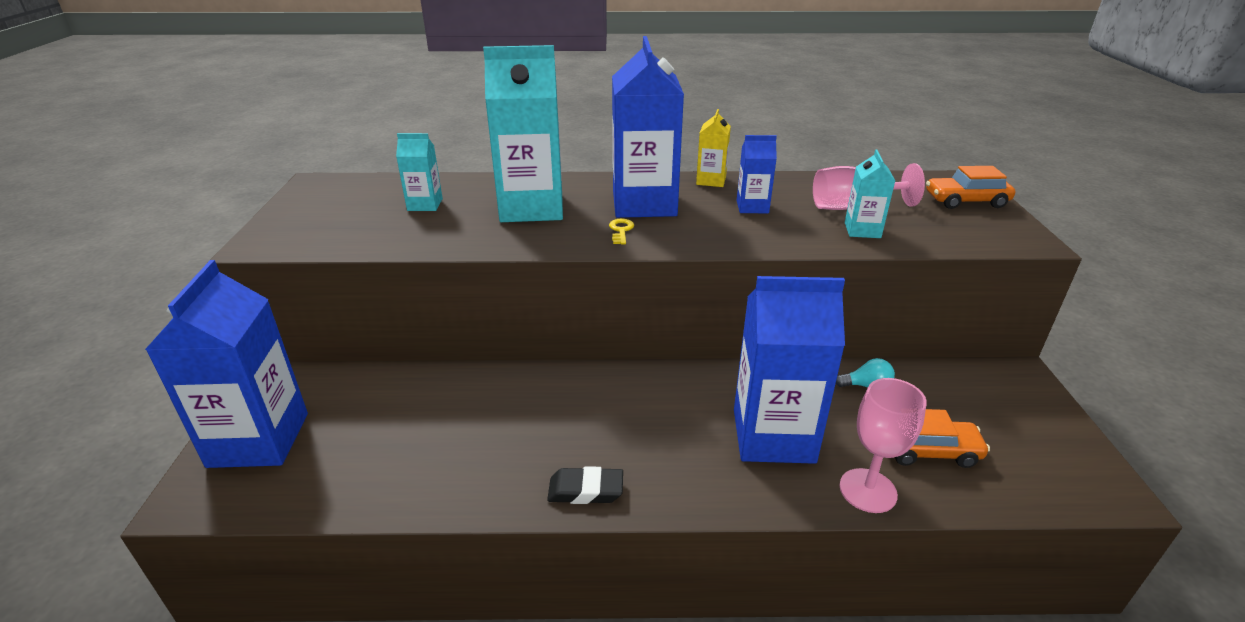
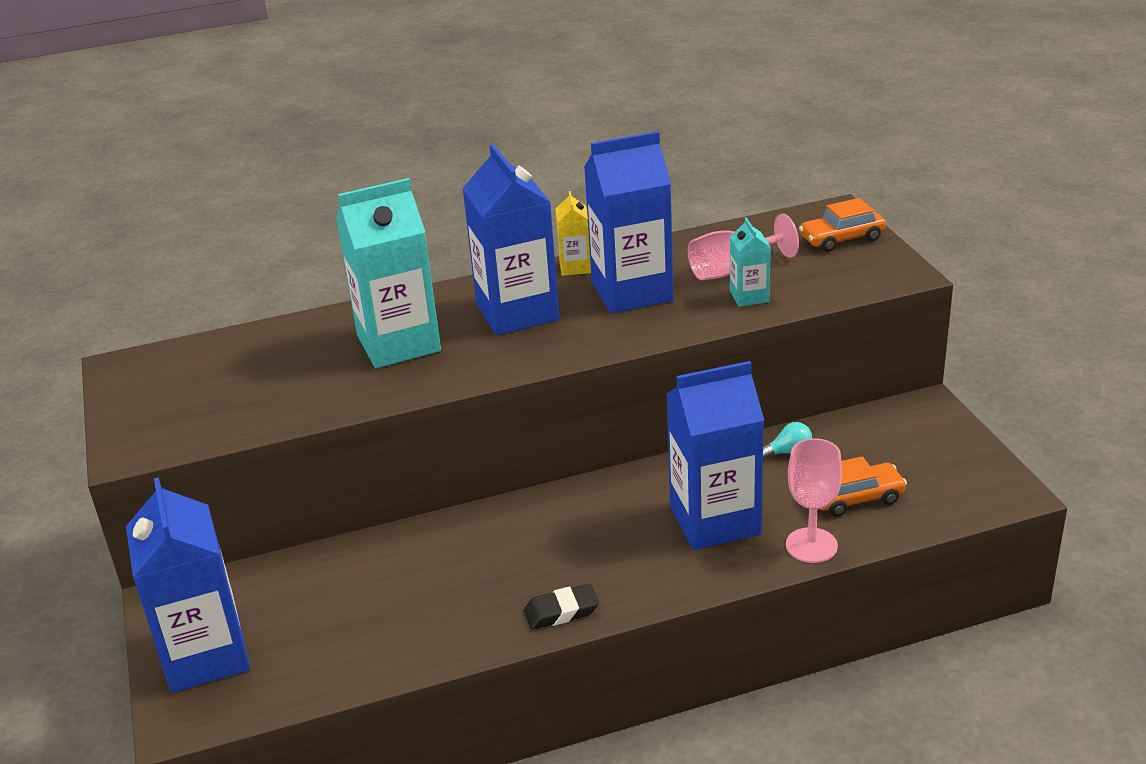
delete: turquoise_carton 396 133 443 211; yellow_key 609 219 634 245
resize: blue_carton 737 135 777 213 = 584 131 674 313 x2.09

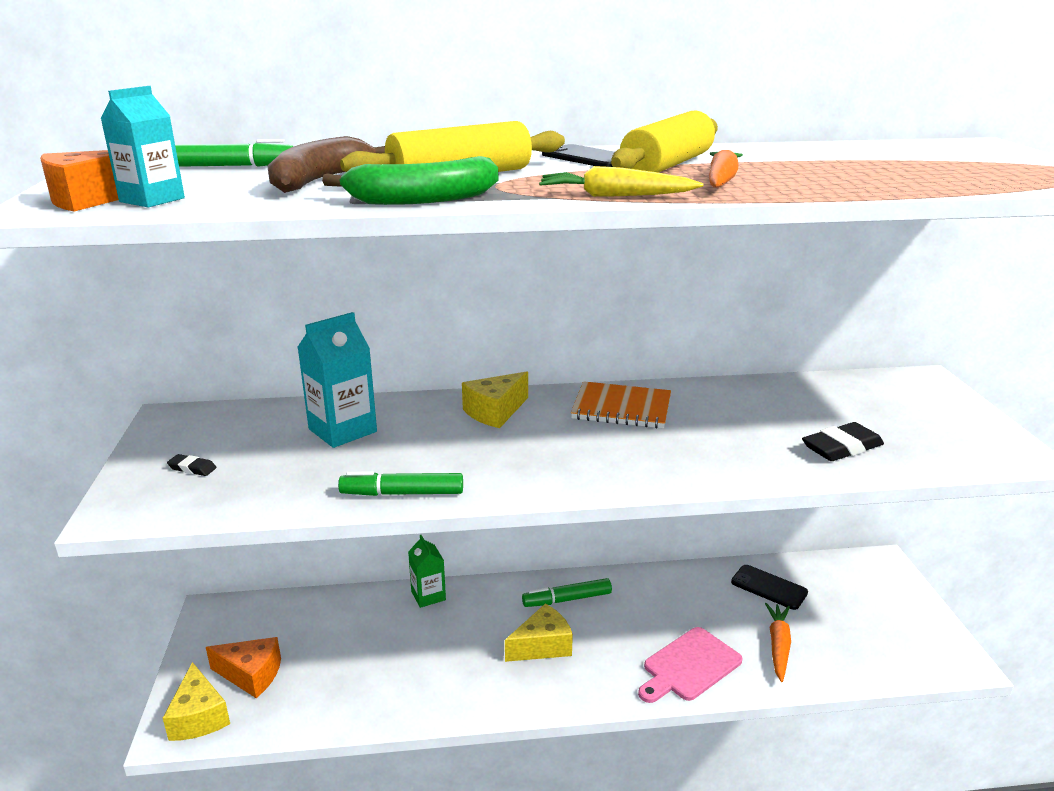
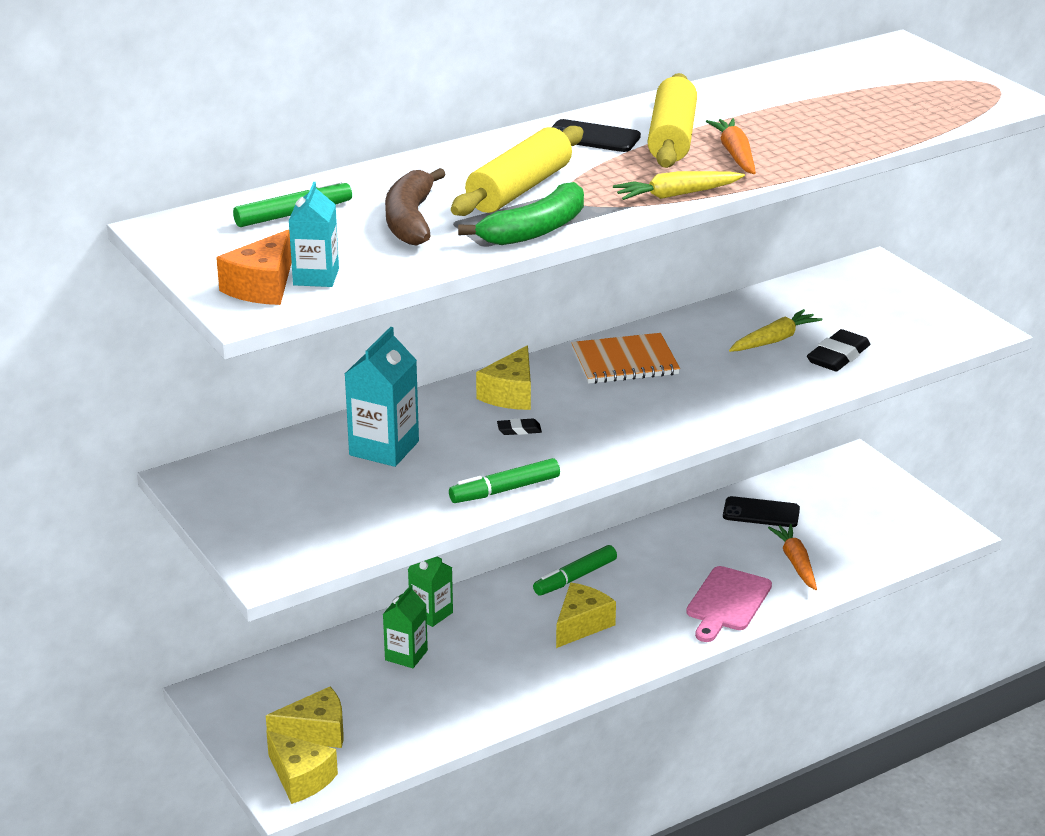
insert: green_carton 383 585 428 668; yellow_carrot 729 309 822 352
move: black_eraser 167 454 217 476 to 497 418 542 435
recolor: orange_cheese 206 637 281 698 to yellow_cheese 266 687 343 748

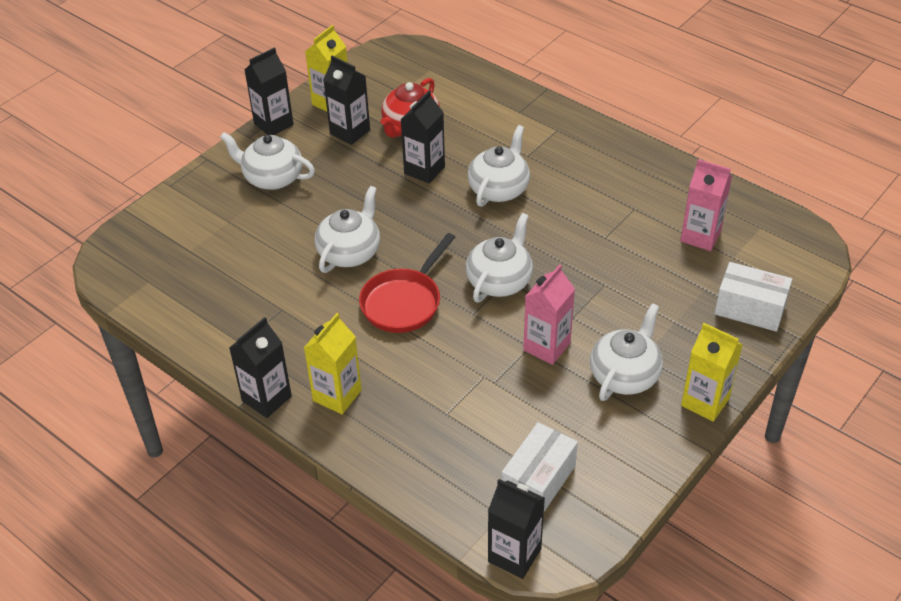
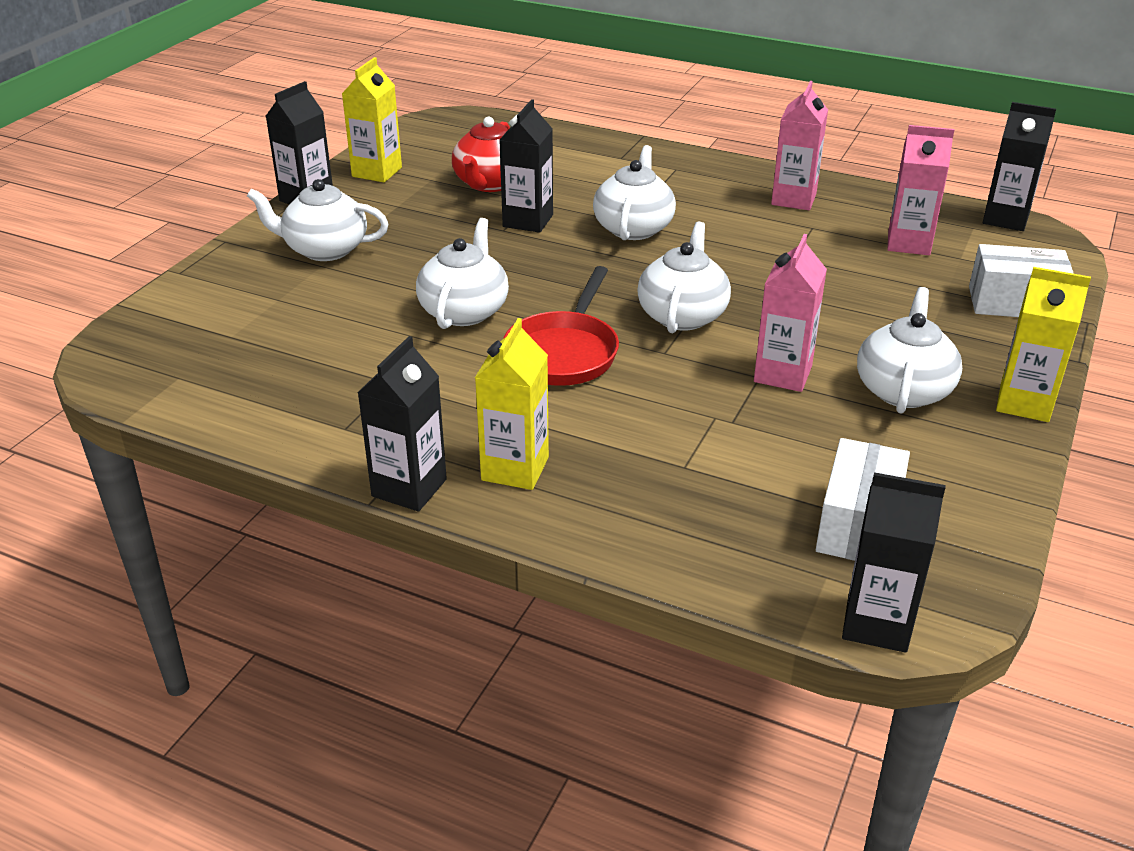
insert: pink_carton 771 81 828 210
move: black_carton 323 56 370 145 to 983 102 1056 231

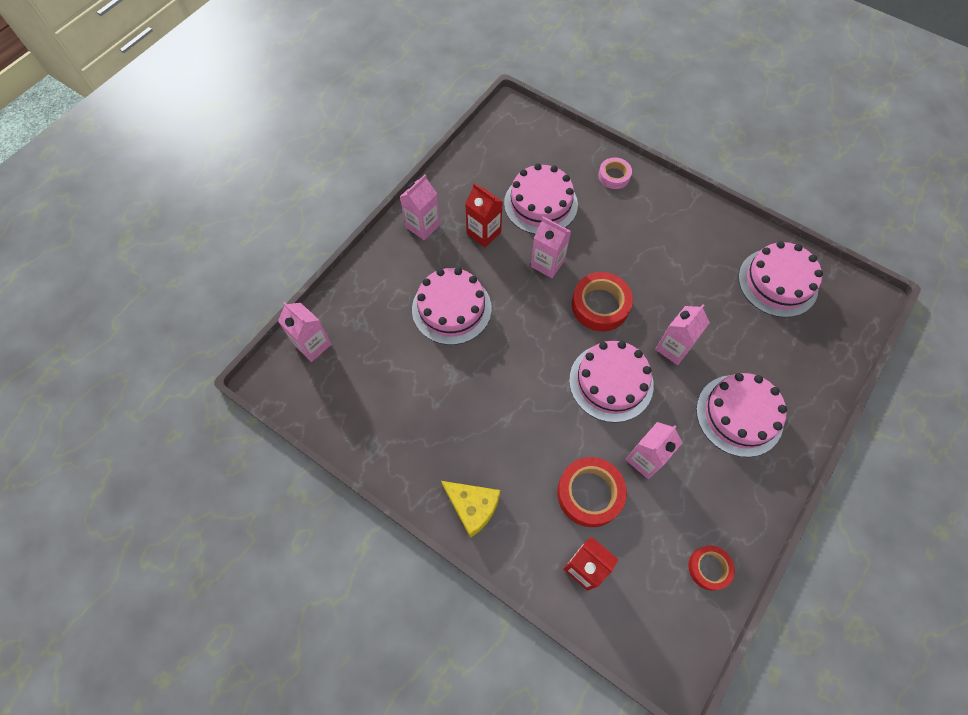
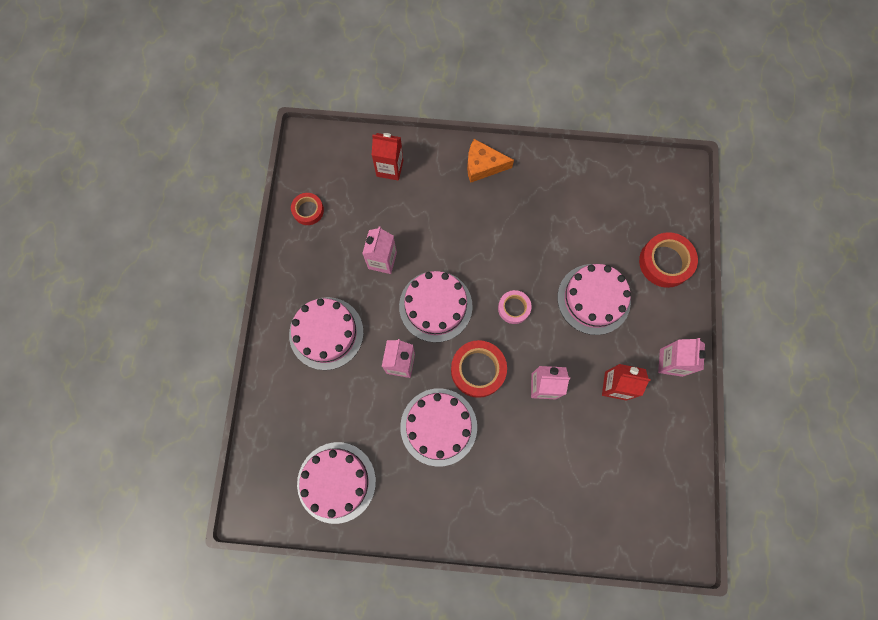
delete: pink_carton 278 302 332 362
move: pink_cake 504 163 578 234 to 400 388 477 467; pink_tape 598 157 632 189 to 498 290 532 324; red_tape 557 457 627 527 to 639 232 698 288
recolor: yellow_cheese 441 481 500 538 to orange_cheese 467 139 514 183

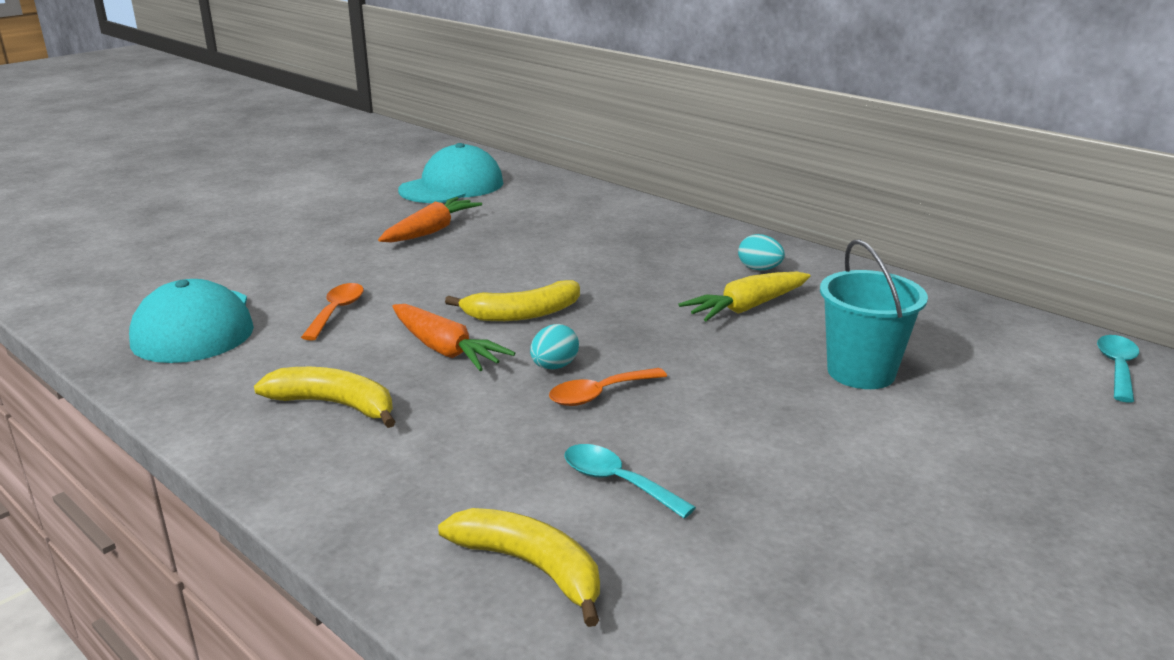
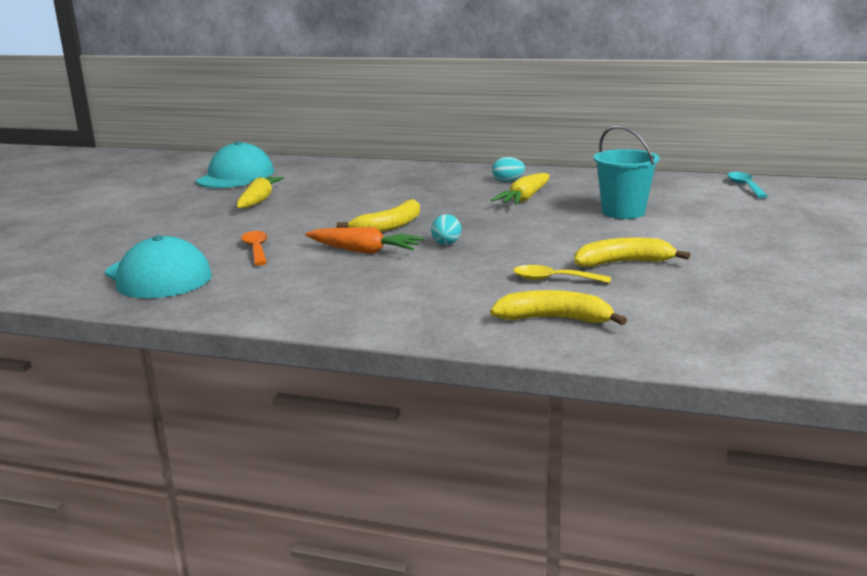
delete: orange_spoon 549 368 667 406
move: yellow_banana 254 367 395 428 to 574 237 690 267
recolor: orange_carrot 378 197 482 242 to yellow_carrot 237 177 284 209; turquoise_spoon 564 444 696 519 to yellow_spoon 513 265 611 283

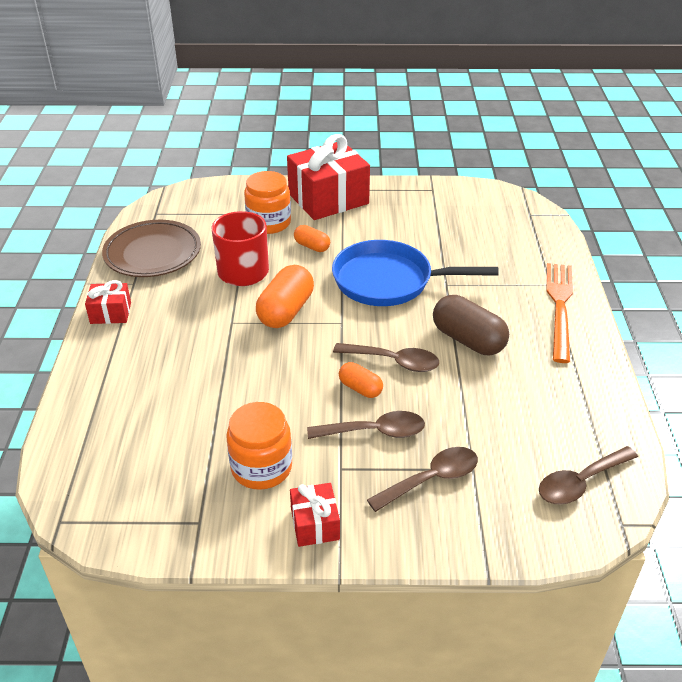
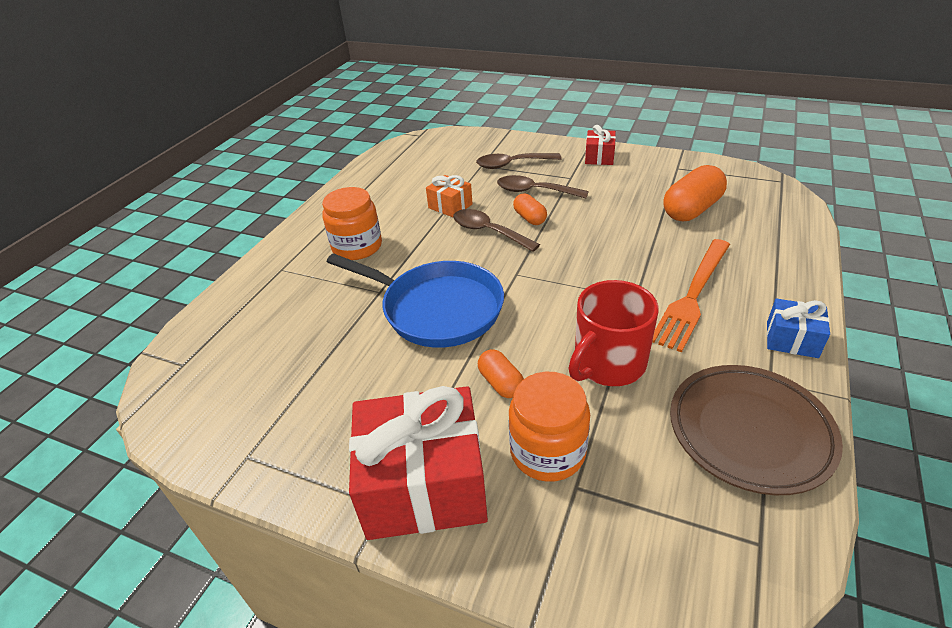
delete: brown_capsule 433 295 509 355; brown_spoon 539 446 638 505
insert: orange_gift 426 175 473 217
move: orange_jar 226 402 292 490 to 322 187 382 260; orange_fork 547 263 573 363 to 652 239 730 353; orange_capsule 256 265 314 328 to 663 165 727 221
recolor: red_gift 85 280 131 324 to blue_gift 767 298 830 358

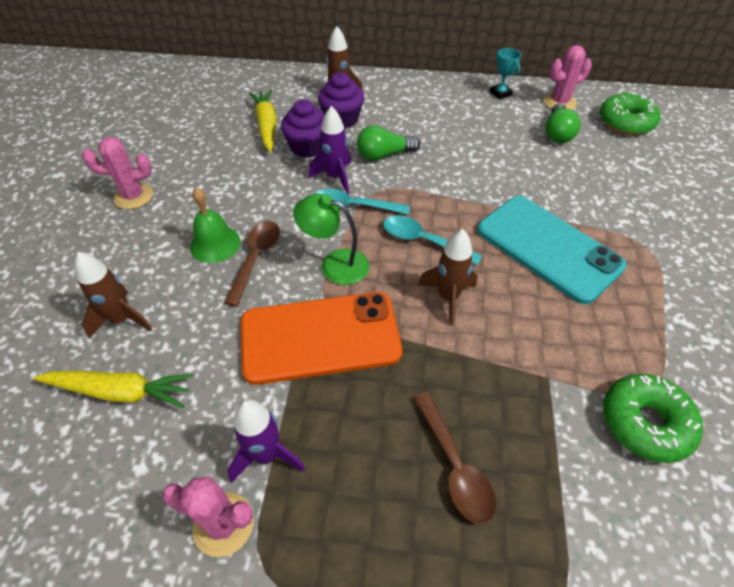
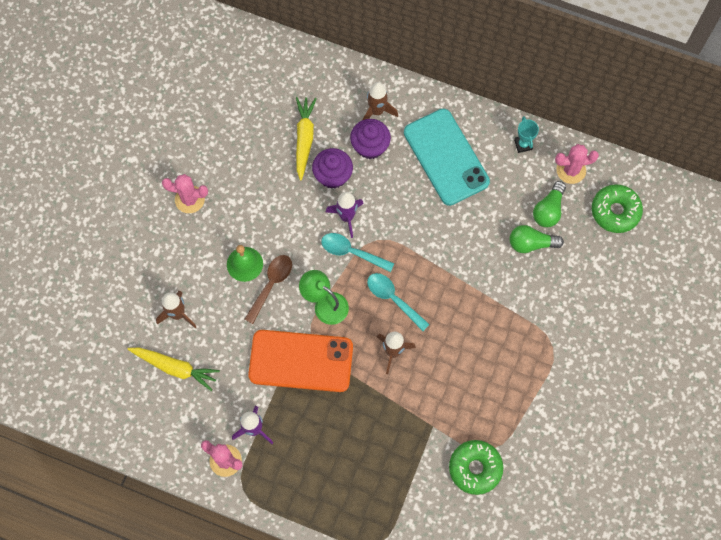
delete: brown_spoon 413 392 496 524
move: turquoise_phone 477 196 627 304 to 404 109 490 206; green_light_bulb 357 125 420 161 to 510 225 564 253

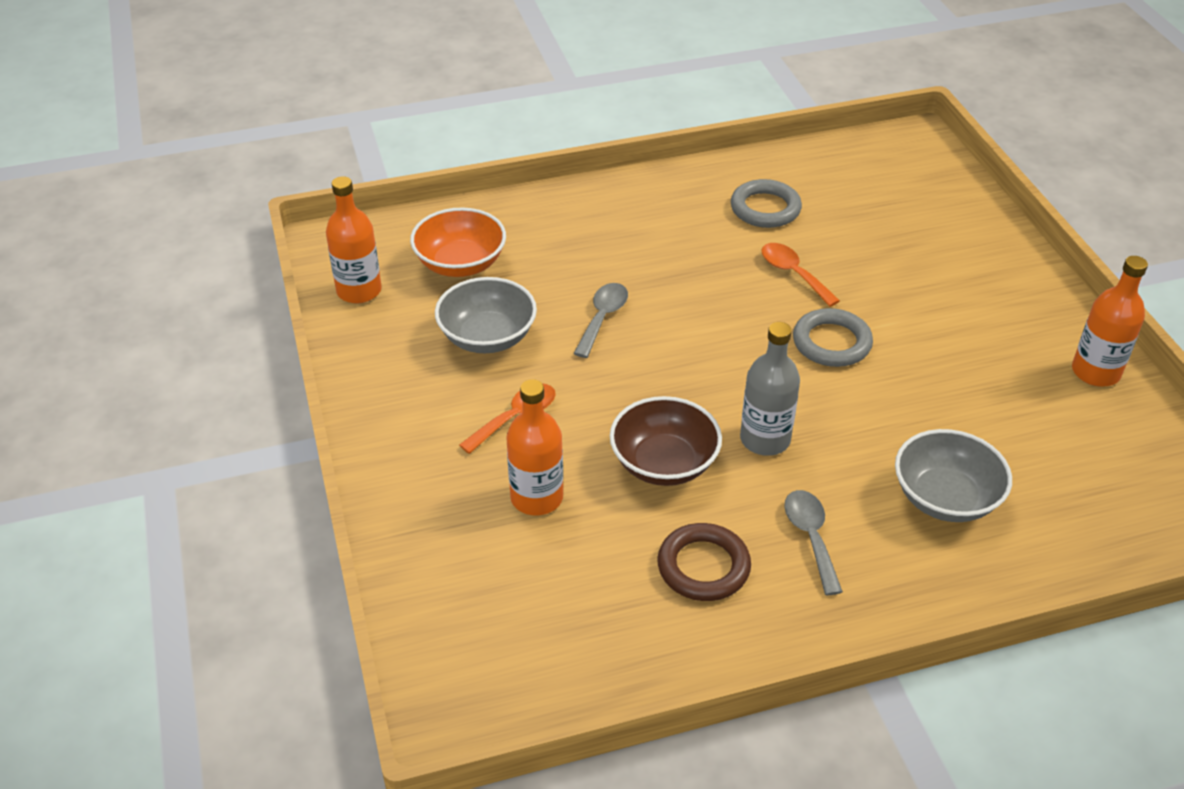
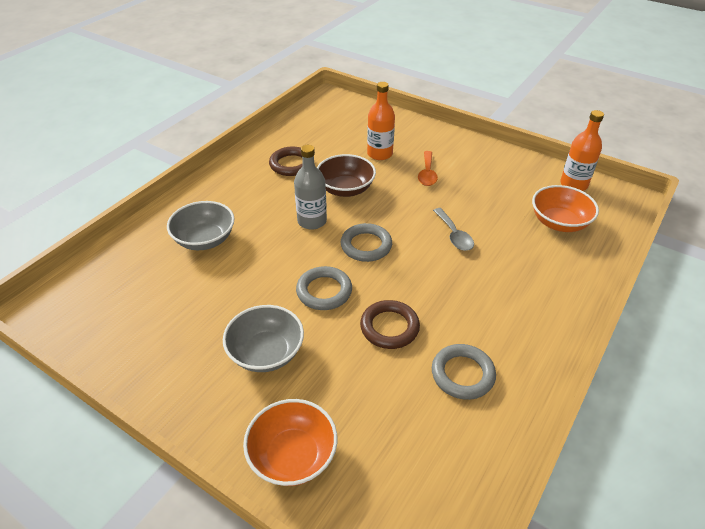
delete: grey_spoon 784 490 843 595; orange_bottle 1072 256 1148 387
insert: orange_bowl 243 399 337 486; grey_ring 341 223 392 262
move: grey_bowl 435 277 537 353 to 223 305 304 372
replace: orange_spoon 762 243 840 307 to brown_ring 360 300 420 349

